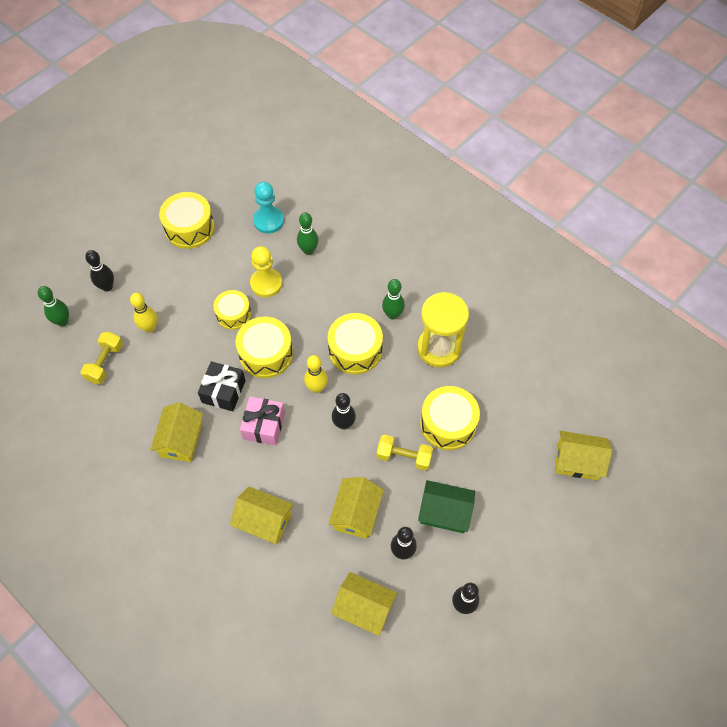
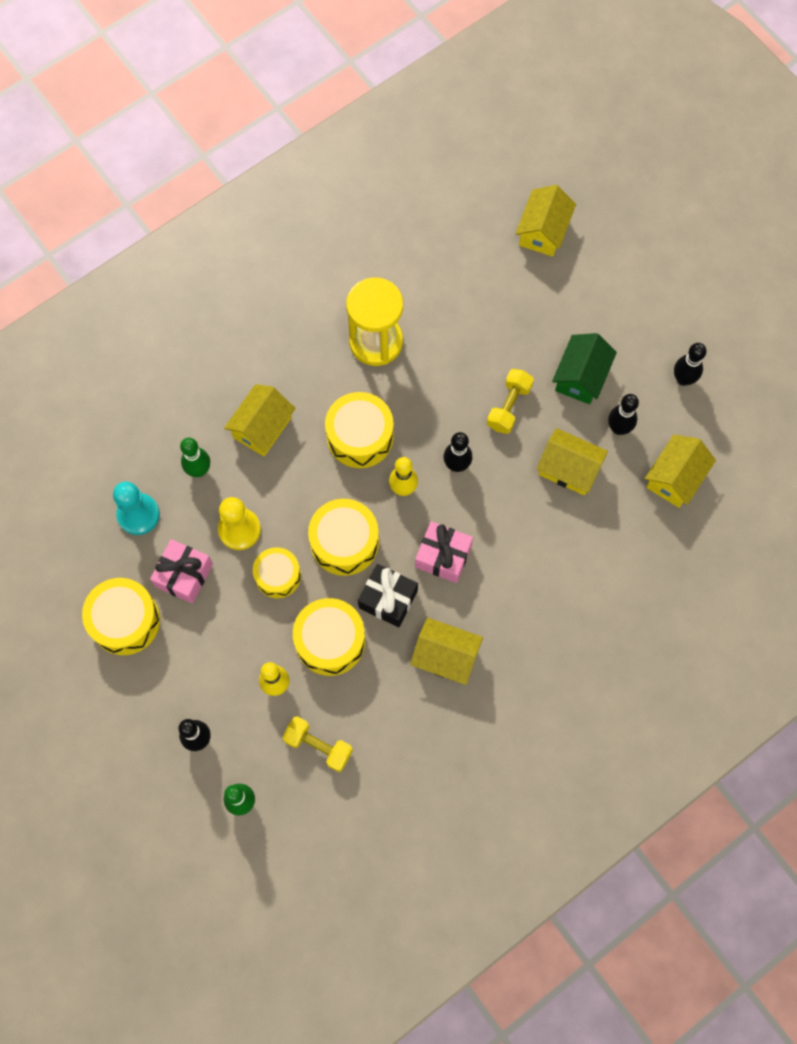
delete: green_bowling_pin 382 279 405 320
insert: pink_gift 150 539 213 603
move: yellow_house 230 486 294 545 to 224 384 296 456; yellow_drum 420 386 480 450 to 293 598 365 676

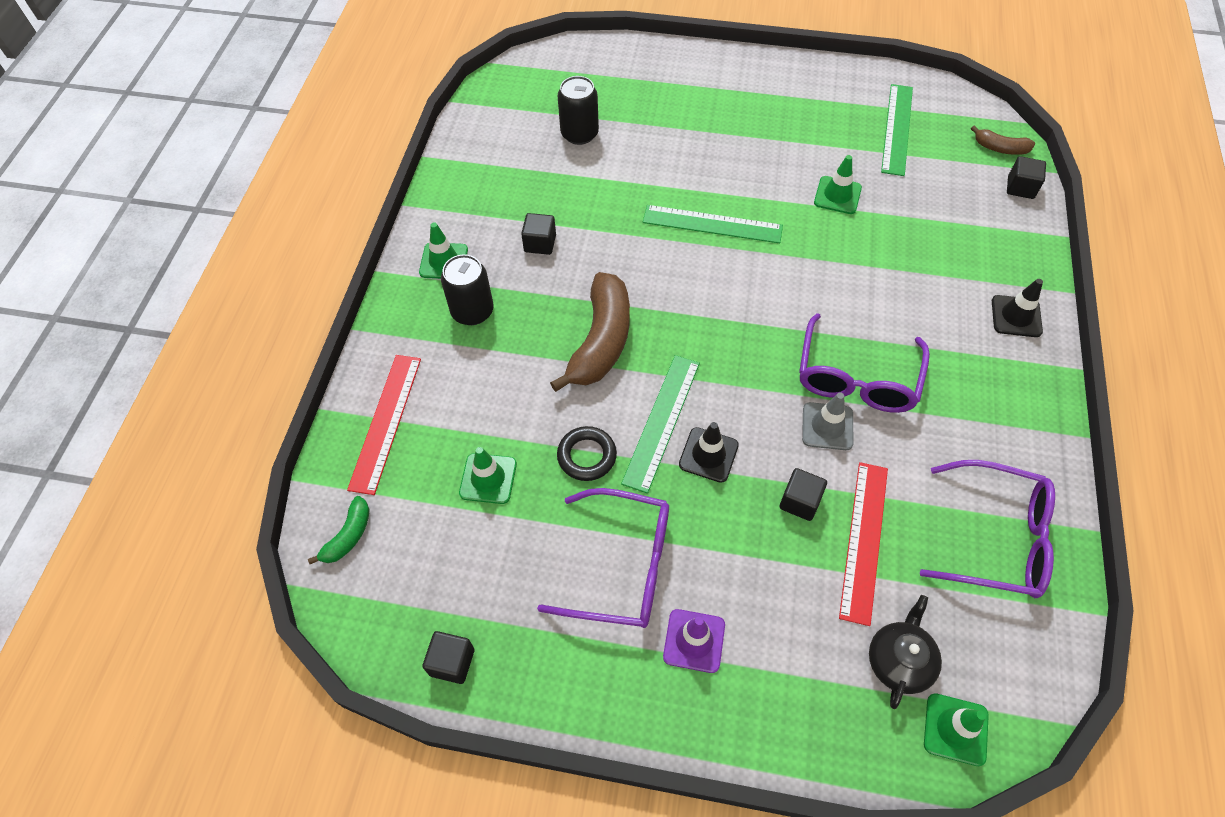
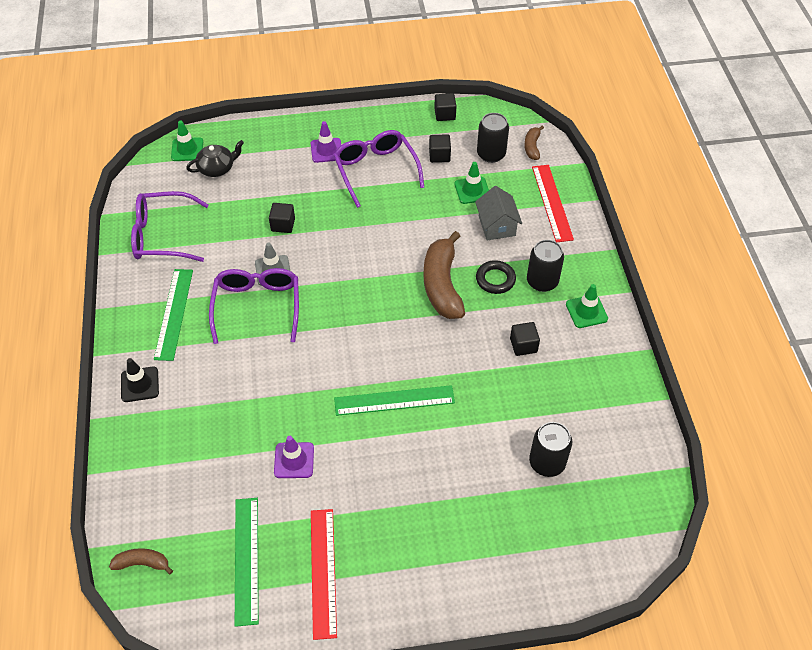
delete: black_traffic_cone 679 422 739 483
insert: grey_house 475 186 522 240; black_can 477 113 509 163
move: green_ruler 621 355 700 493 to 154 269 193 361; red_ruler 839 462 888 626 to 311 509 337 640; black_cube 1007 156 1046 199 to 429 134 451 163; black_ring 557 426 617 481 to 476 260 516 294
recolor: green_traffic_cone 814 155 862 214 to purple_traffic_cone 274 436 314 478; green_banana 308 496 370 564 to brown_banana 524 126 544 160
rotate: black_teapot 869 595 942 709 = 186 140 244 177 120 degrees counterclockwise; purple_glasses 537 488 669 628 = 334 130 425 208 75 degrees clockwise

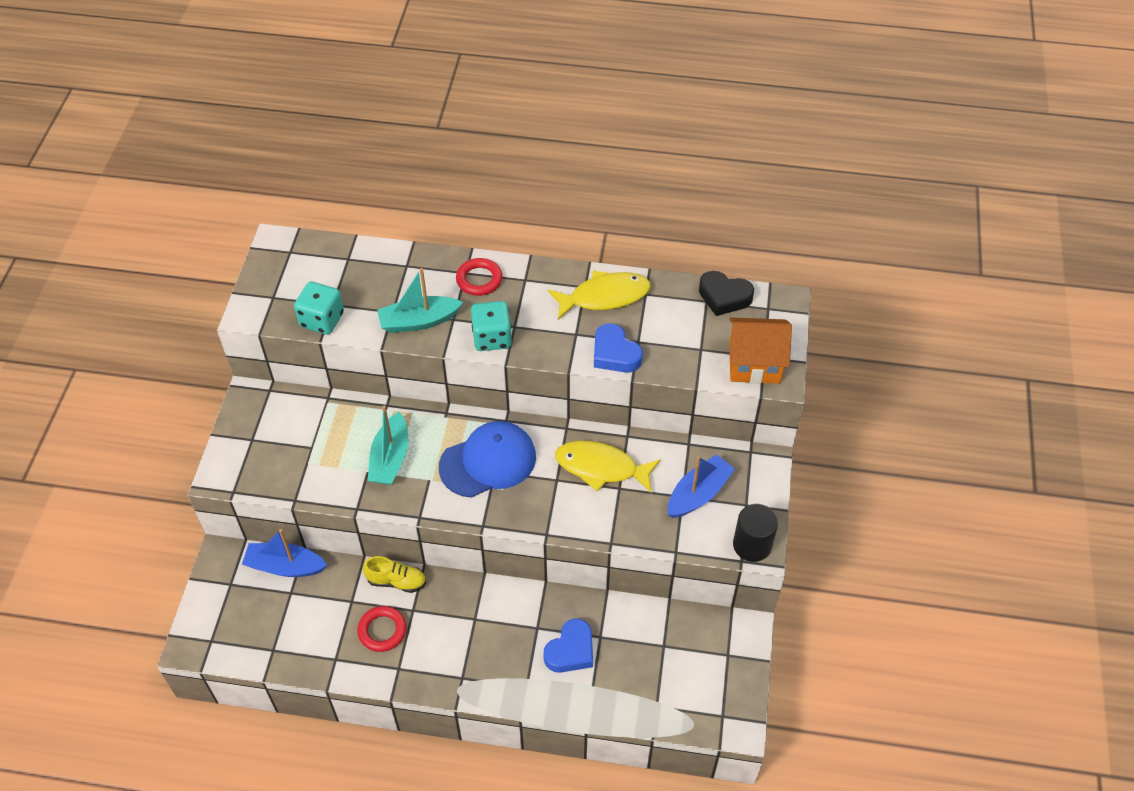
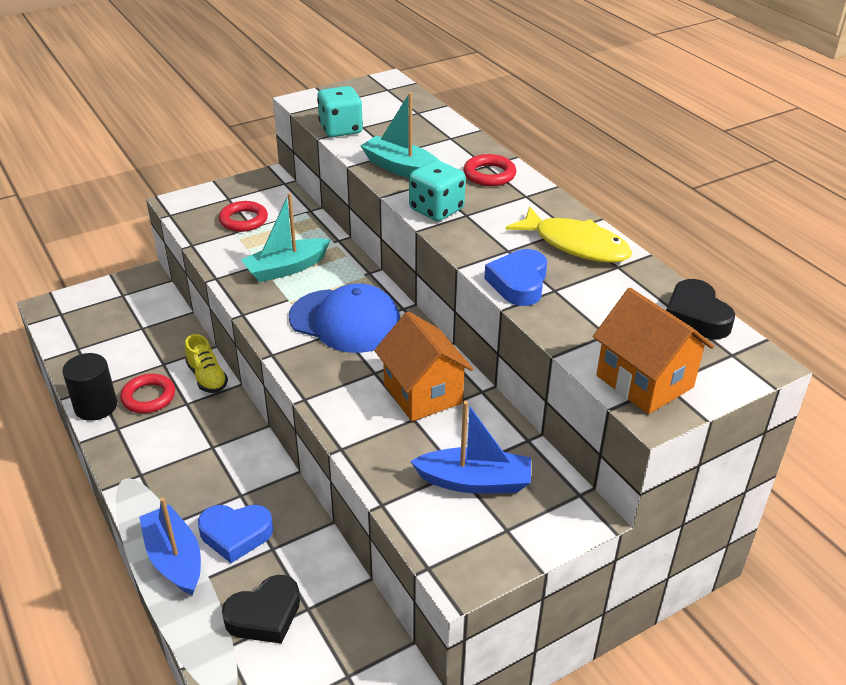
insert: red_ring 219 201 268 232; black_heart 222 575 300 644
move: black_cylinder 733 504 778 562 to 62 353 117 421; blue_boat 242 529 327 577 to 139 498 201 595
replace: yellow_fish 555 441 661 493 to orange_house 374 312 473 421

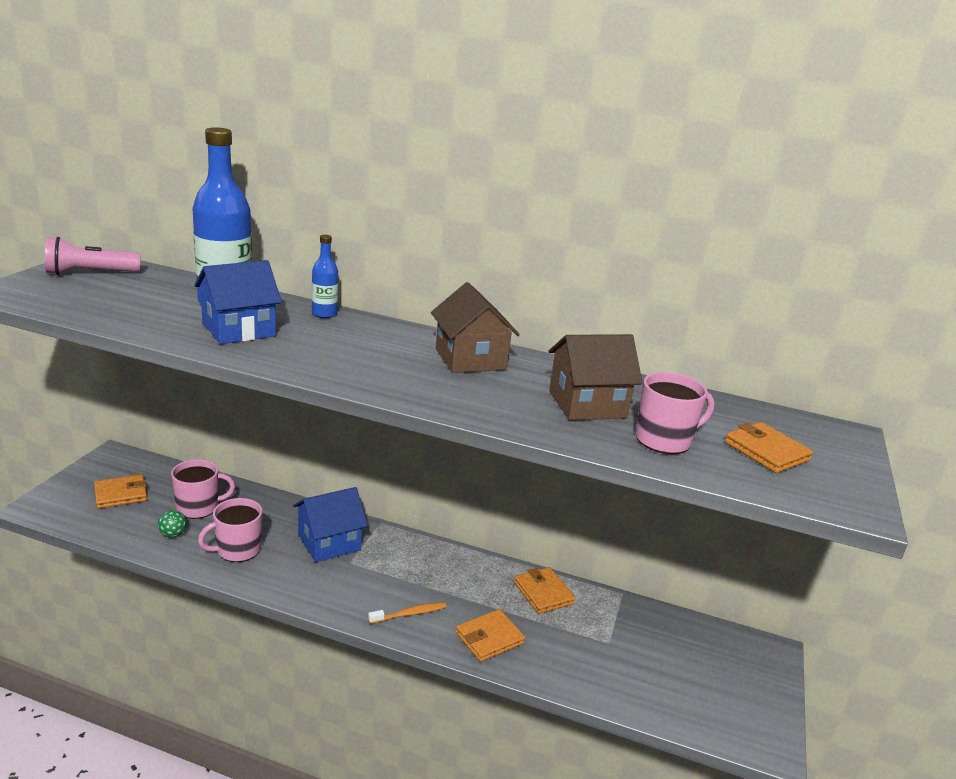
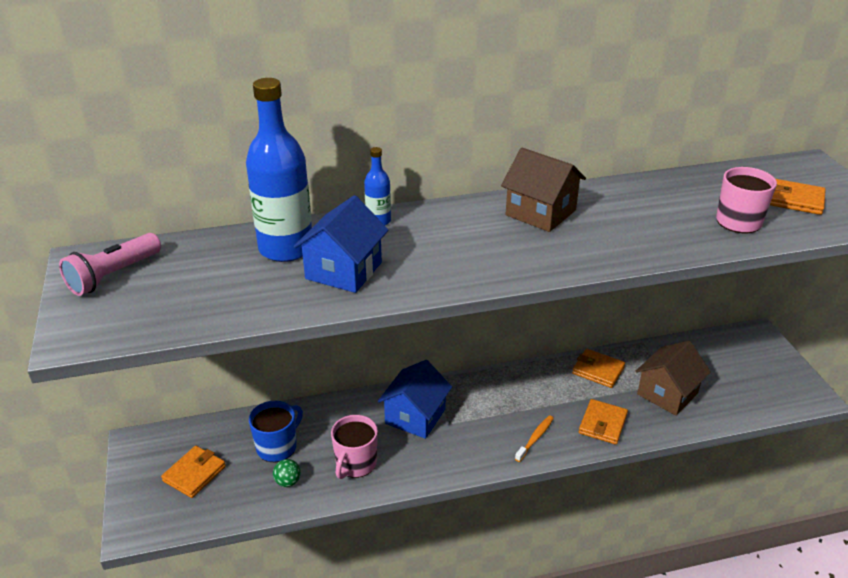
move: brown_house 549 334 642 420 to 636 341 711 416
recolor: pink_mug 171 459 235 519 to blue_mug 249 401 303 462

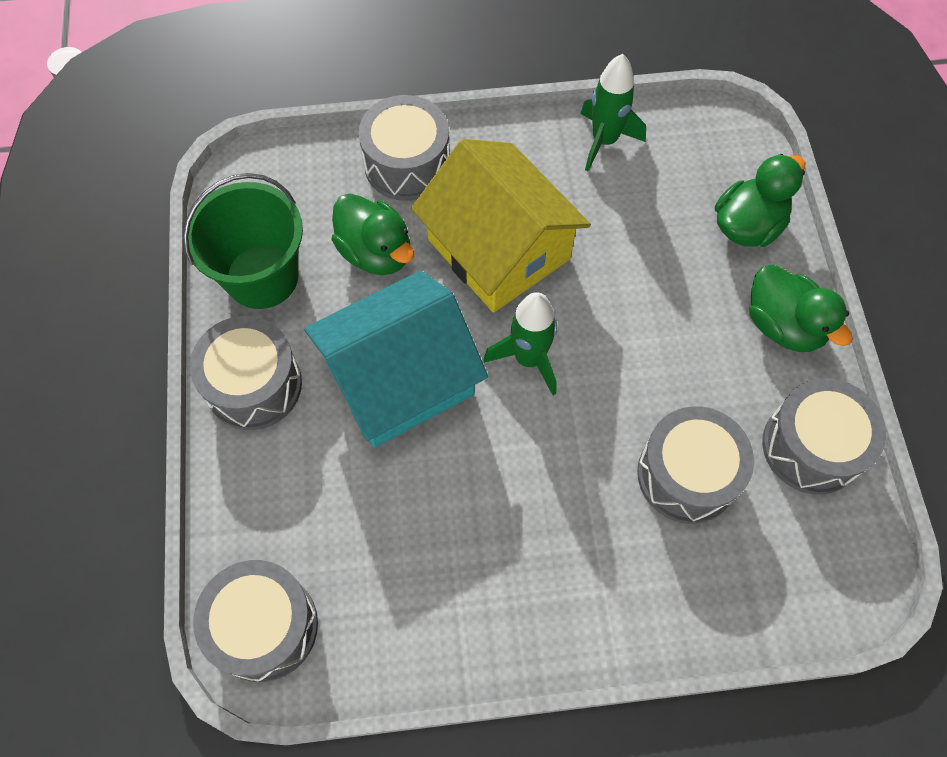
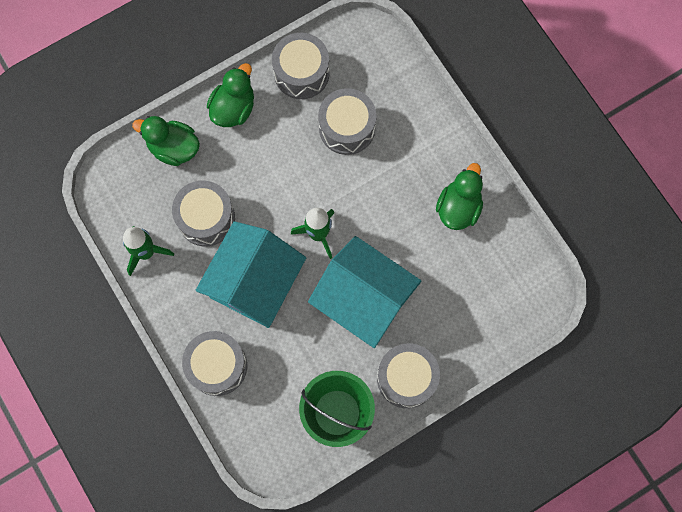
move: grey_drum 193 560 318 682 to 172 180 235 246; green_duck 332 193 414 275 to 436 163 483 230
recolor: yellow_house 411 139 591 313 to turquoise_house 196 221 306 328

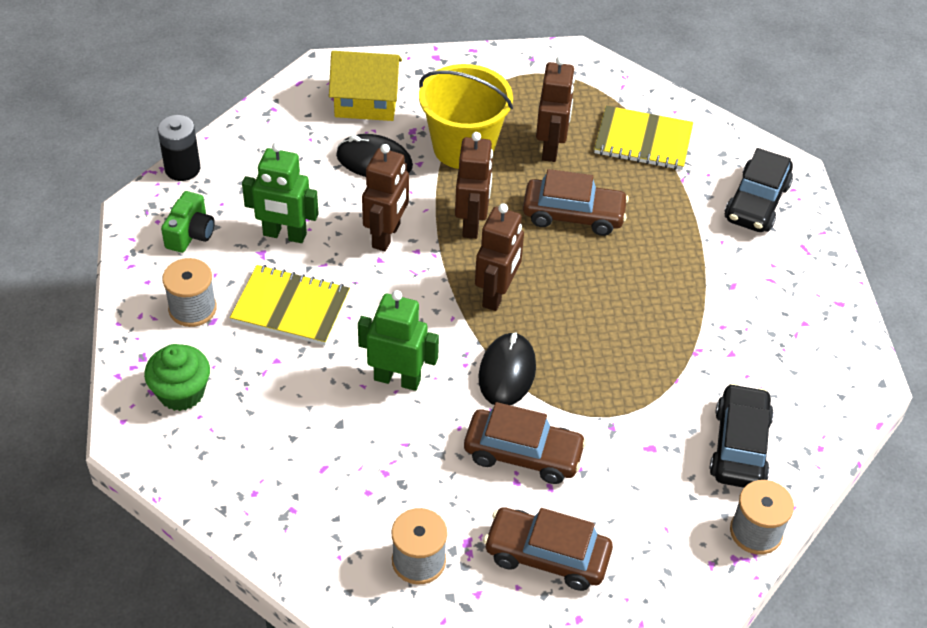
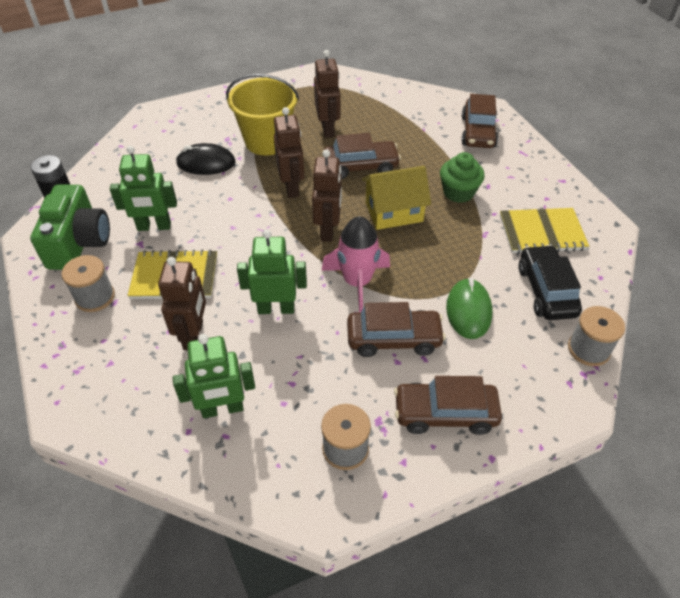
insert: green_robot 173 334 255 418; green_mouse 446 278 492 339
move: brown_robot 362 144 409 251 to 158 257 206 350; yellow_house 329 51 402 121 to 362 166 431 230; green_cupcake 144 344 210 411 to 440 152 485 203; yellow_notebook 594 106 693 170 to 500 208 589 254
replace: black_mouse 478 332 536 405 to pink_rocket 322 216 390 312
recolor: black_car 724 148 793 232 to brown_car 461 94 498 148
resize: green_camera 161 191 215 253 = 30 184 110 270 x1.76

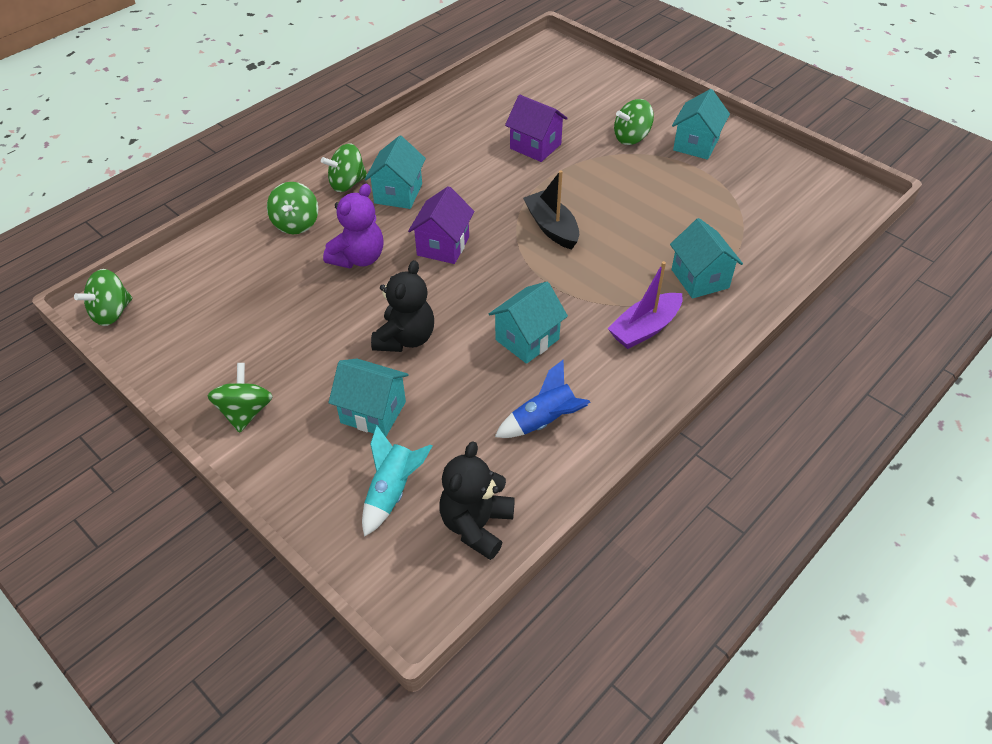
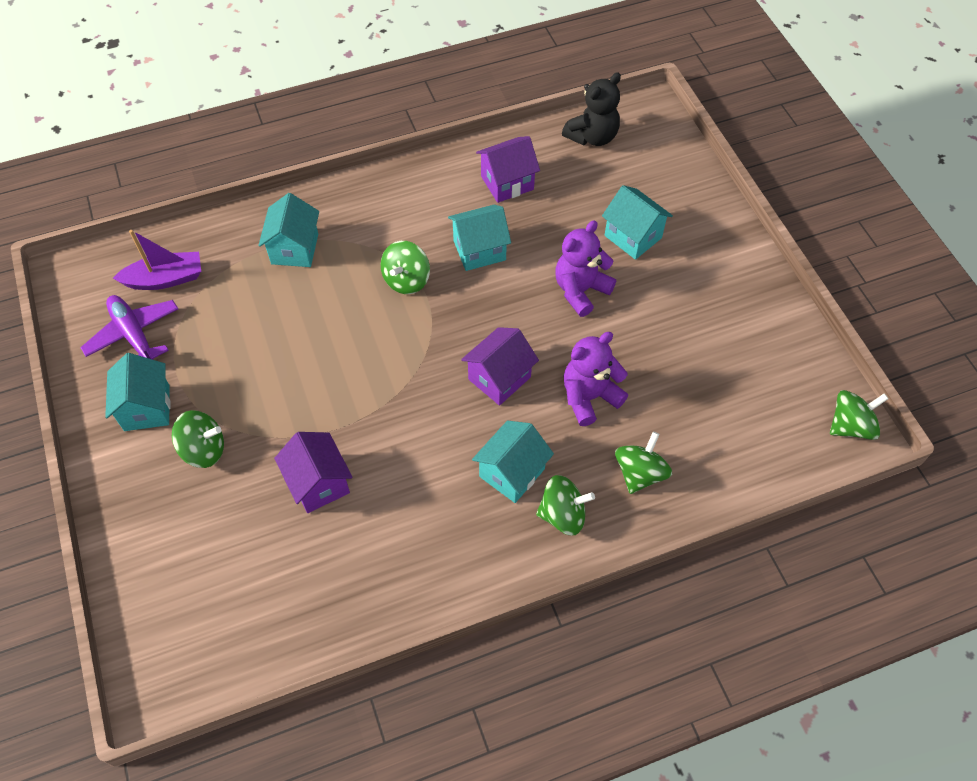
delete: turquoise_rocket 362 425 432 537; black_boat 523 170 579 250
insert: purple_plane 80 295 178 360
move: purple_boat 607 261 683 349 to 113 230 201 290; green_spinning_top 208 363 273 433 to 381 241 430 294
replace: blue_rocket 495 360 591 438 to purple_house 476 136 540 203
recolor: black_teddy_bear 371 260 434 352 to purple_teddy_bear 555 220 616 317
rotate: turquoise_house 672 89 730 160 = 105 353 171 431 60 degrees counterclockwise

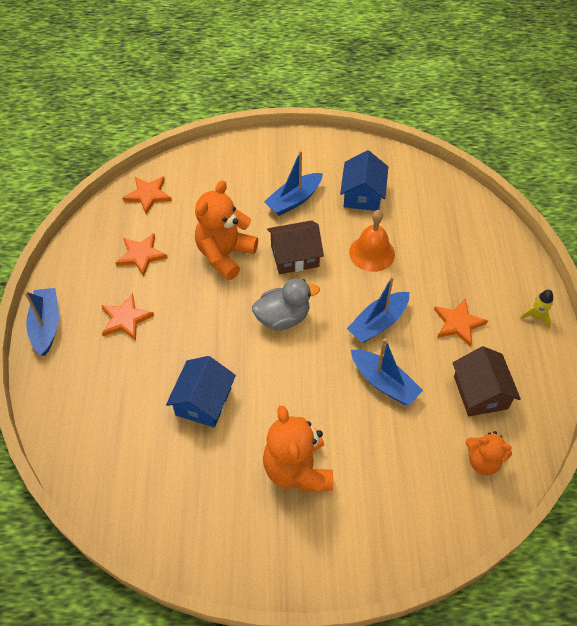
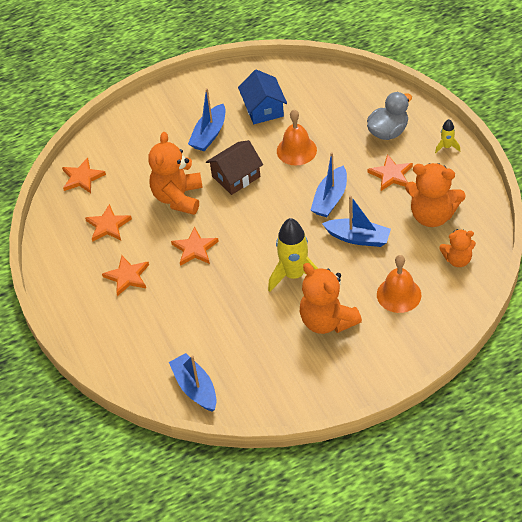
delete: blue_house 166 356 236 427
insert: orange_star 171 227 219 266; yellow_rocket 268 218 318 292; orange_bell 377 255 421 313
move: blue_boat 24 288 59 356 to 169 353 217 412; grey_duck 252 278 320 331 to 367 92 412 140
replace: brown_house 453 346 521 417 to orange_teddy_bear 405 163 466 227

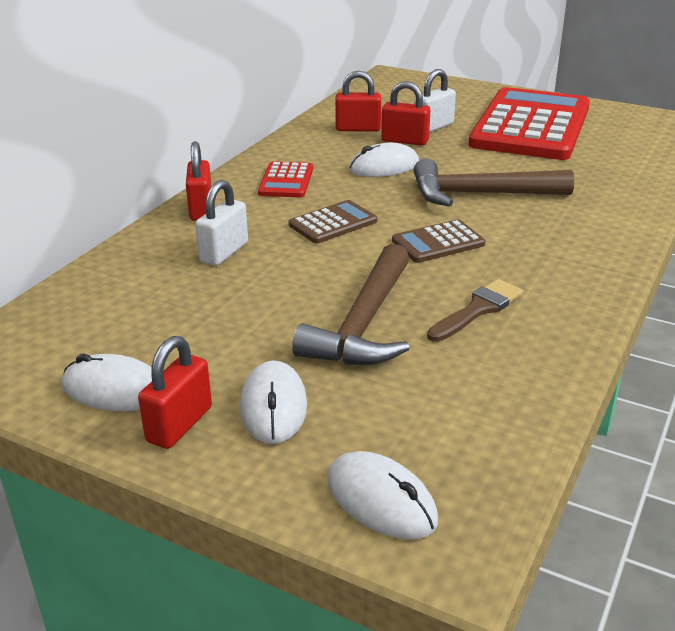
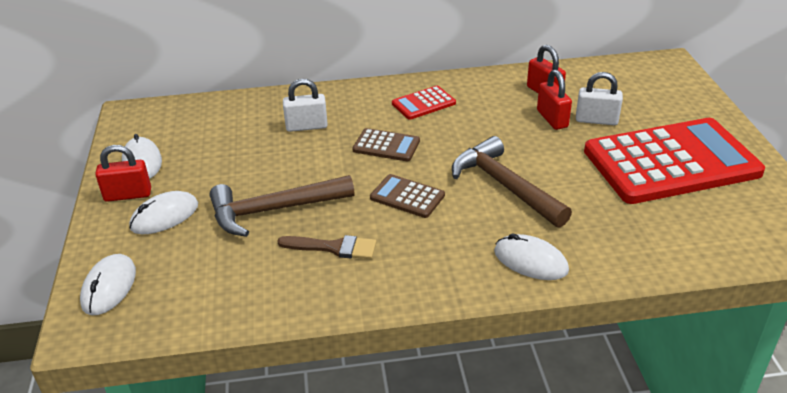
delete: red_padlock 186 141 212 221
move: white_mouse 349 143 419 177 to 494 233 569 280

